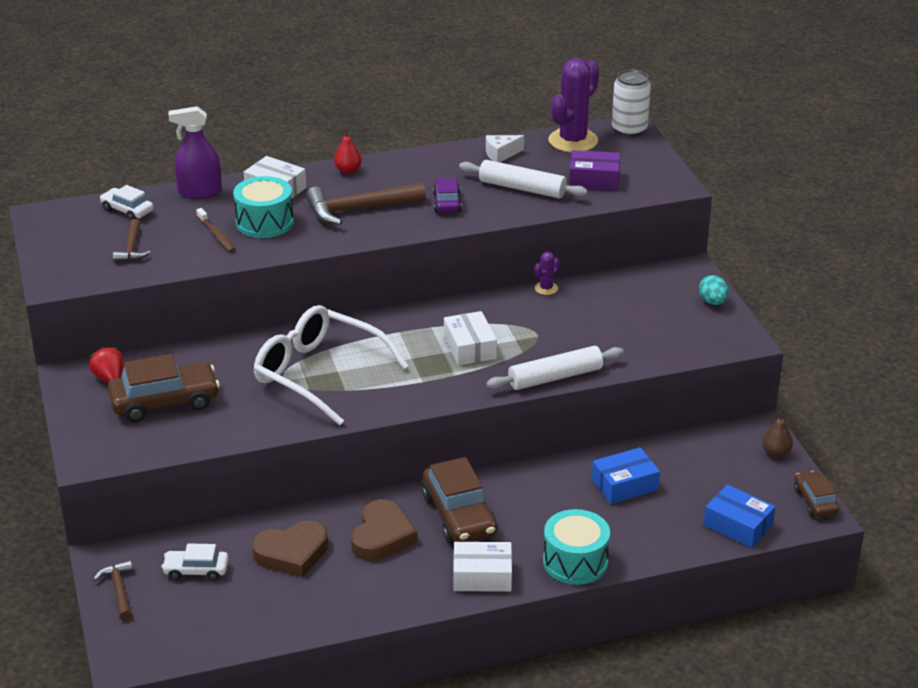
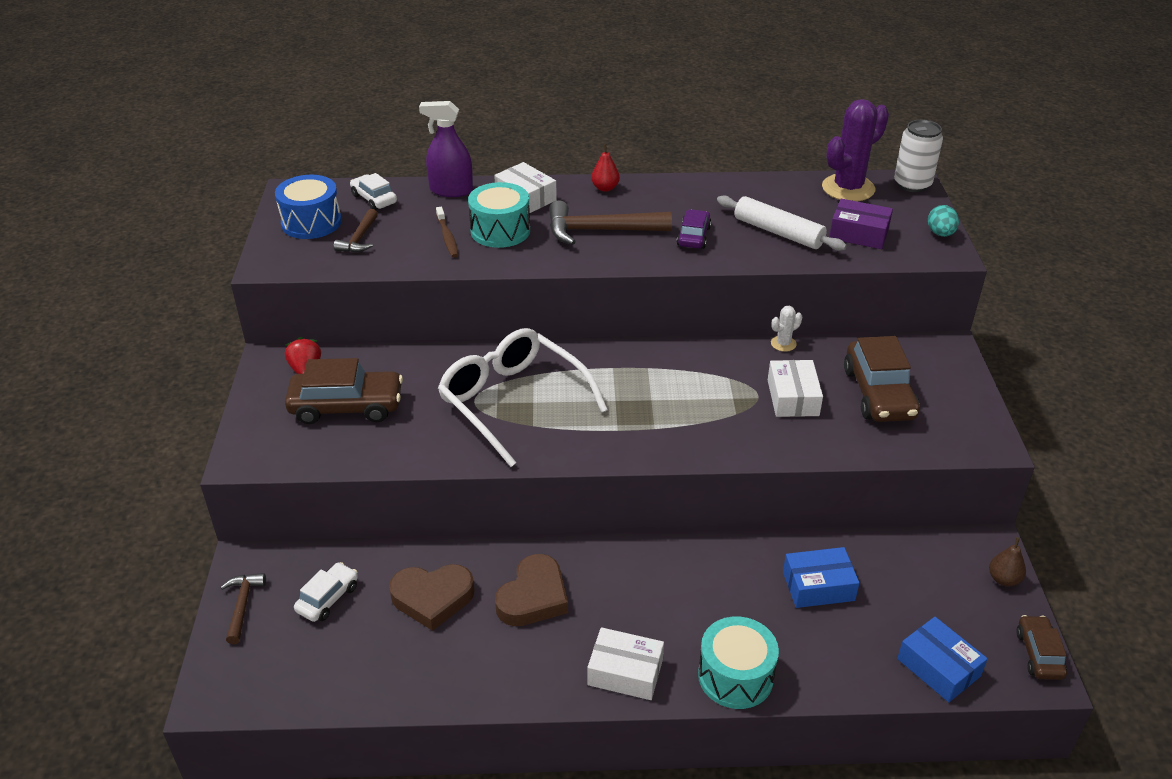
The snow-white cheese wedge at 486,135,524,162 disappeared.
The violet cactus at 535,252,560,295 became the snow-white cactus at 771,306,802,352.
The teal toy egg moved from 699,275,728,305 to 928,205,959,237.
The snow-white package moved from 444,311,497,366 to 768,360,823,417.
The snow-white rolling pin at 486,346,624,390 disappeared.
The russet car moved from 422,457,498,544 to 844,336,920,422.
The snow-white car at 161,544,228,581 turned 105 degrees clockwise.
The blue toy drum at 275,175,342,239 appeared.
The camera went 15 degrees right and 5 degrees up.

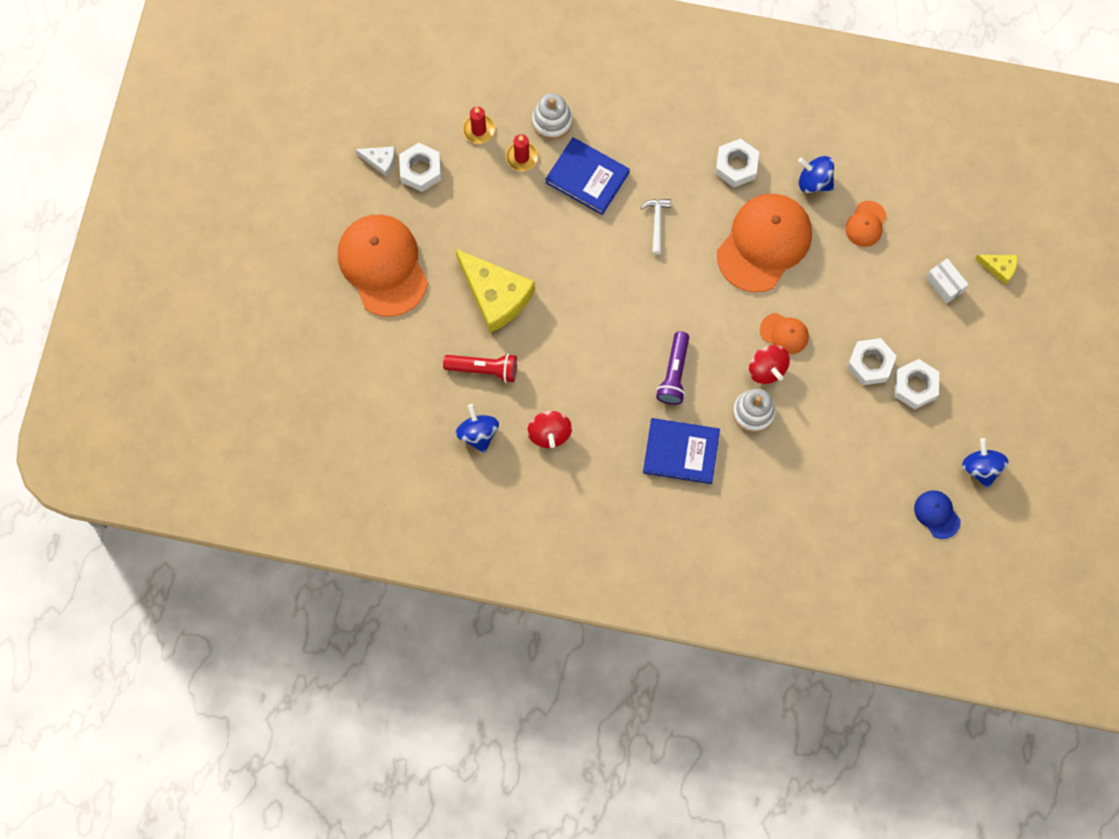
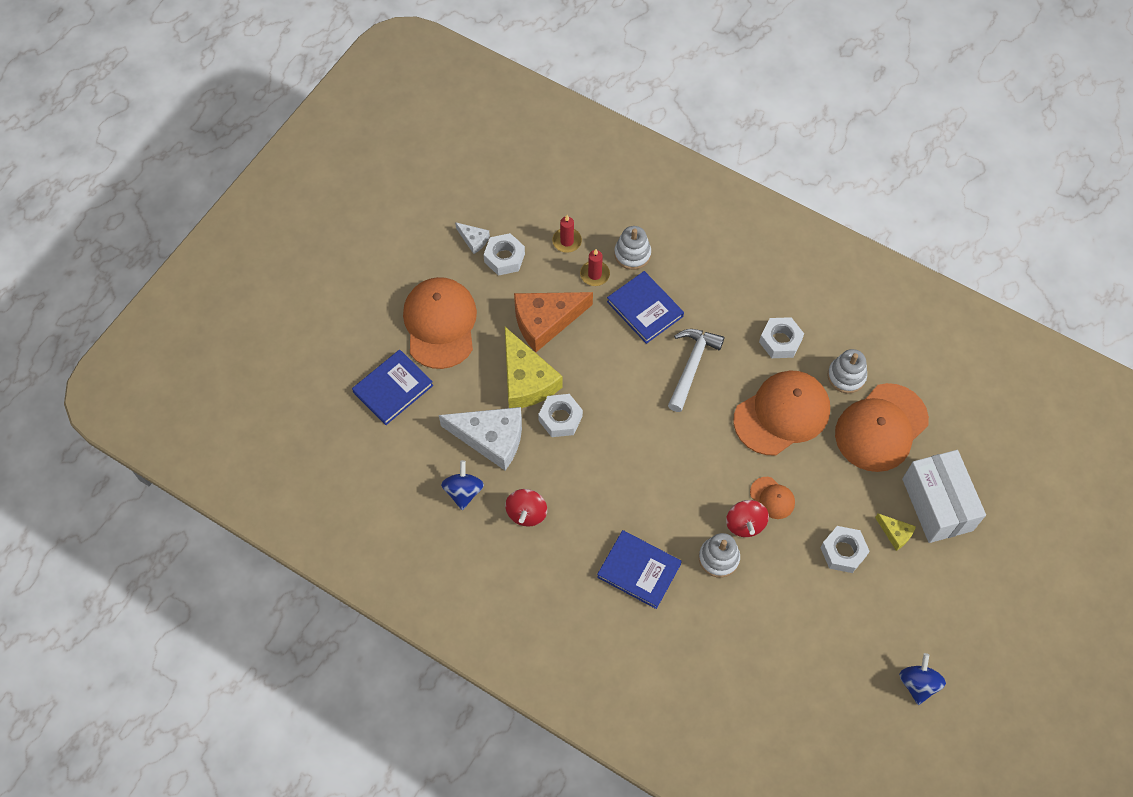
The blue whirligig at 798,156,834,193 was replaced by the snow-white stacking rings at 827,349,867,393.
The snow-white claw hammer at 641,199,671,255 changed to 1.71 times the size.
The bright orange cap at 845,201,887,247 changed to 2.18 times the size.
The yellow cheese wedge moved from 975,255,1018,285 to 875,513,916,551.
The snow-white package at 926,258,969,304 changed to 2.18 times the size.
The violet pocket torch at 656,331,689,405 disappeared.
The scarlet pocket torch at 443,354,517,383 was replaced by the snow-white cheese wedge at 439,407,522,471.
The snow-white hex nut moved from 894,359,939,409 to 538,394,583,437.
The blue cap at 914,490,960,539 disappeared.
The bright orange cheese wedge at 514,292,593,352 appeared.
The blue hardback at 352,350,433,425 appeared.
The camera went 20 degrees right and 10 degrees down.

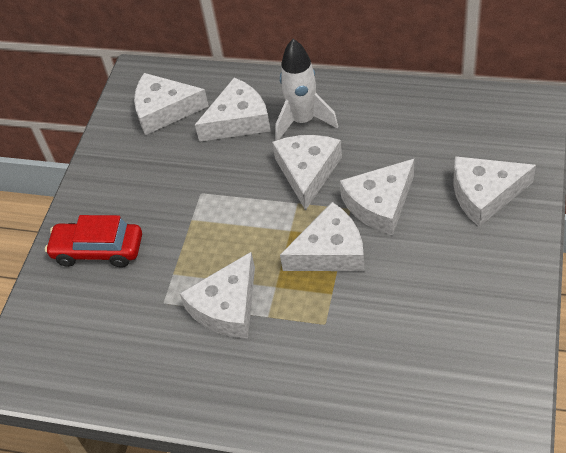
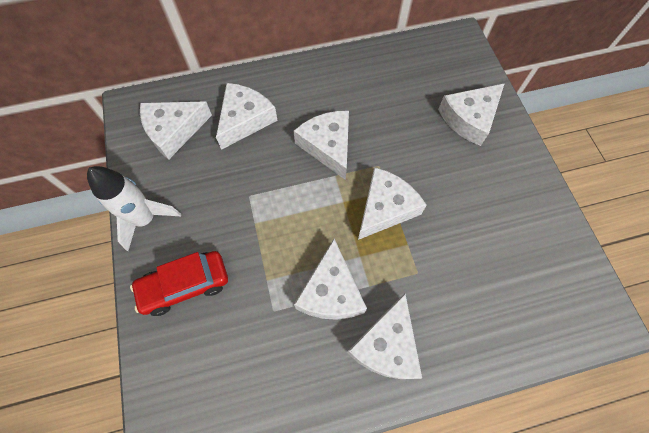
The snow-white toy rocket moved from 275,39,338,140 to 87,166,181,251.
The snow-white cheese wedge moved from 340,159,414,236 to 347,293,422,379.
The camera went 35 degrees left and 15 degrees up.

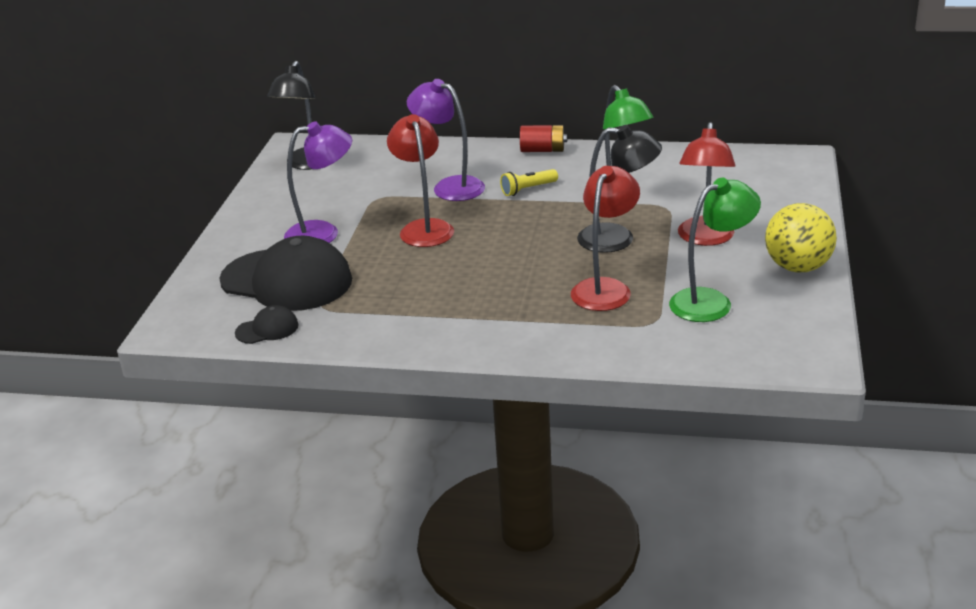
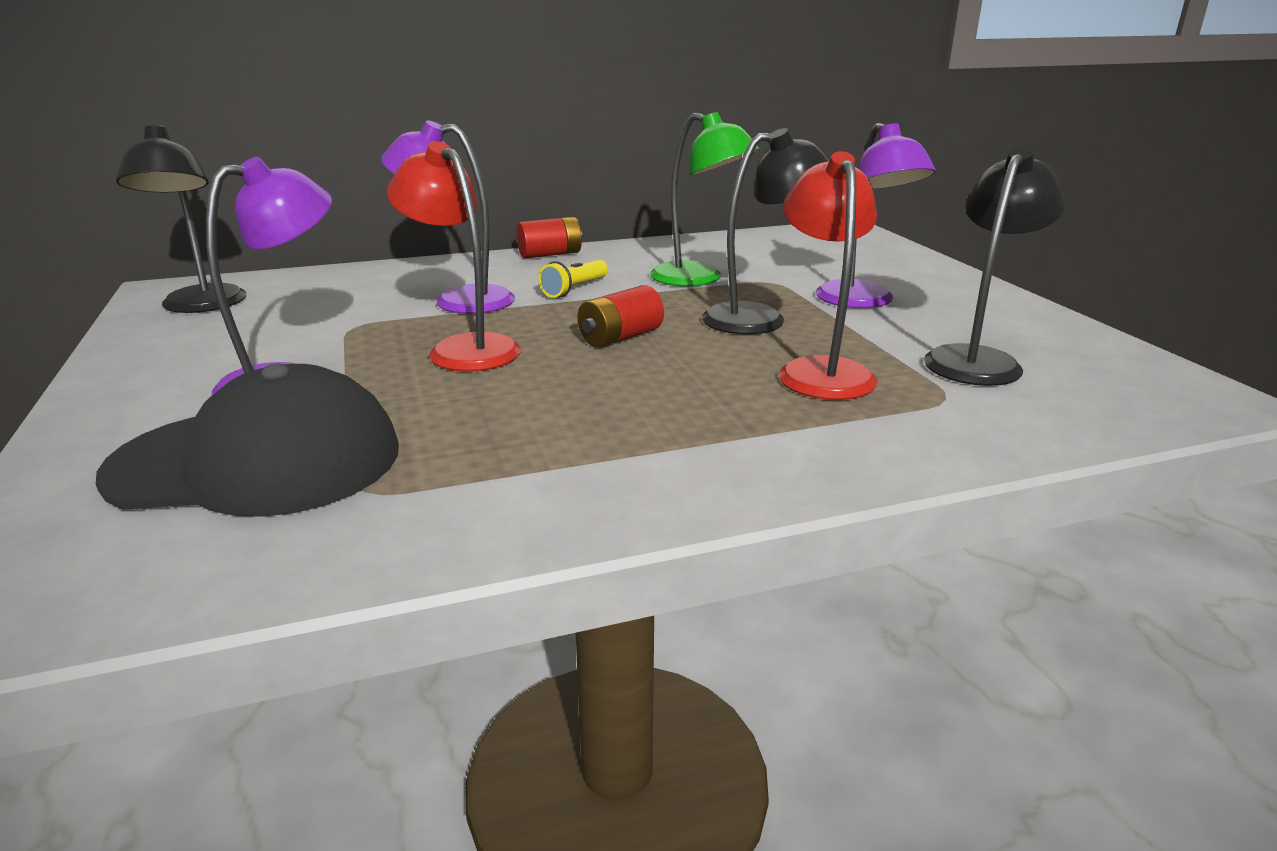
The scarlet reading lamp at 678,122,736,246 became the violet reading lamp at 816,123,936,308.
The leaf-green reading lamp at 669,178,761,322 became the black reading lamp at 924,147,1065,386.
The yellow ball at 765,203,837,272 disappeared.
The black cap at 235,305,299,344 disappeared.
The scarlet battery at 578,285,664,348 appeared.
The camera went 30 degrees left and 5 degrees down.

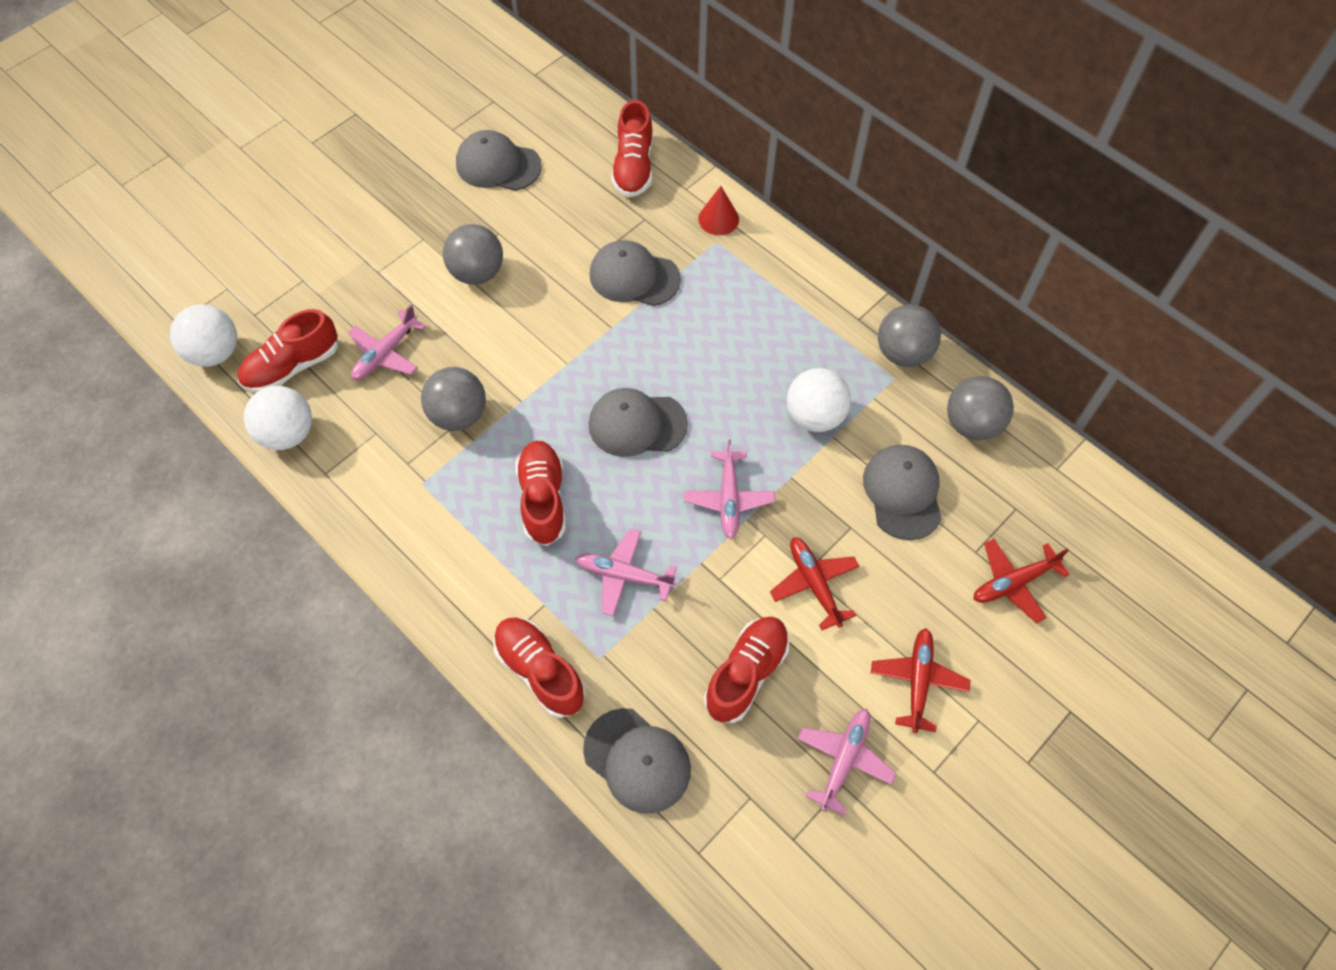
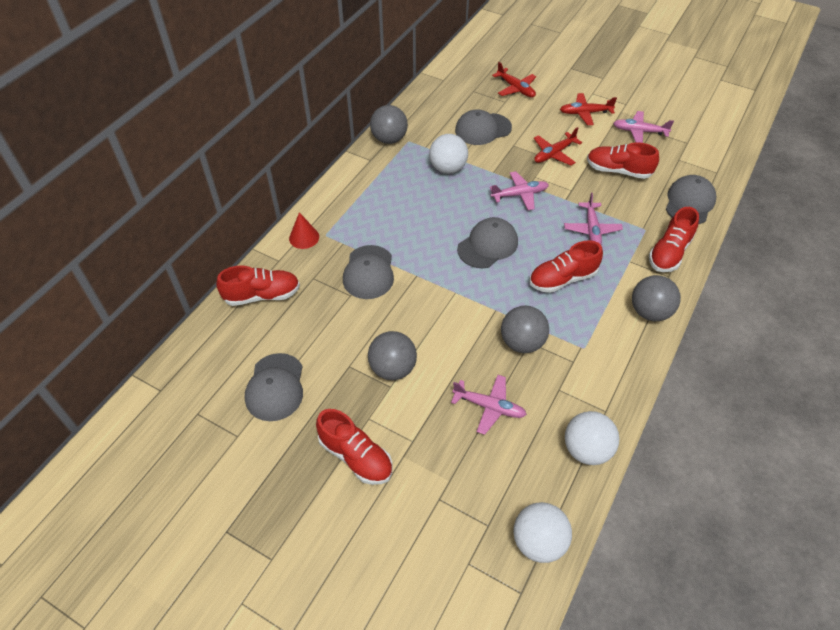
The scarlet sneaker moved from 237,309,338,393 to 316,409,393,485.
The grey ball moved from 947,376,1014,440 to 632,275,681,321.
The grey cap at 589,388,688,457 turned 120 degrees counterclockwise.
The camera went 105 degrees left and 10 degrees down.

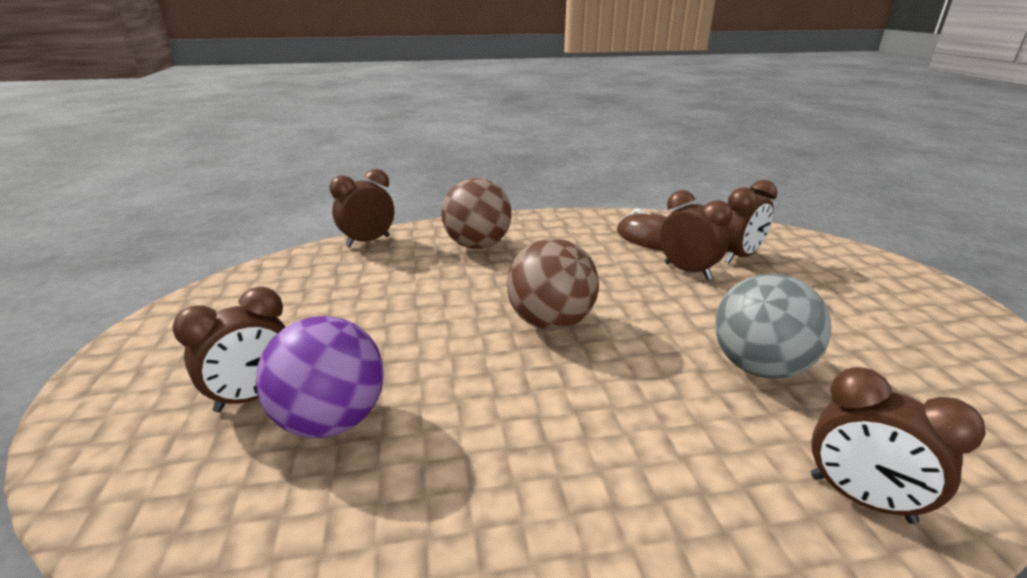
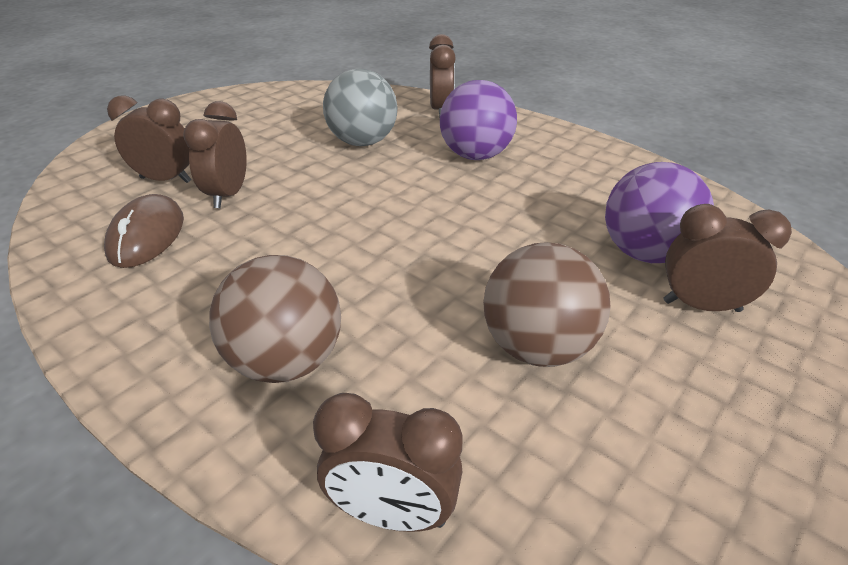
The russet ball moved from 507,238,599,330 to 483,242,611,367.
The violet ball at 440,80,517,160 appeared.
The camera went 130 degrees left and 10 degrees up.

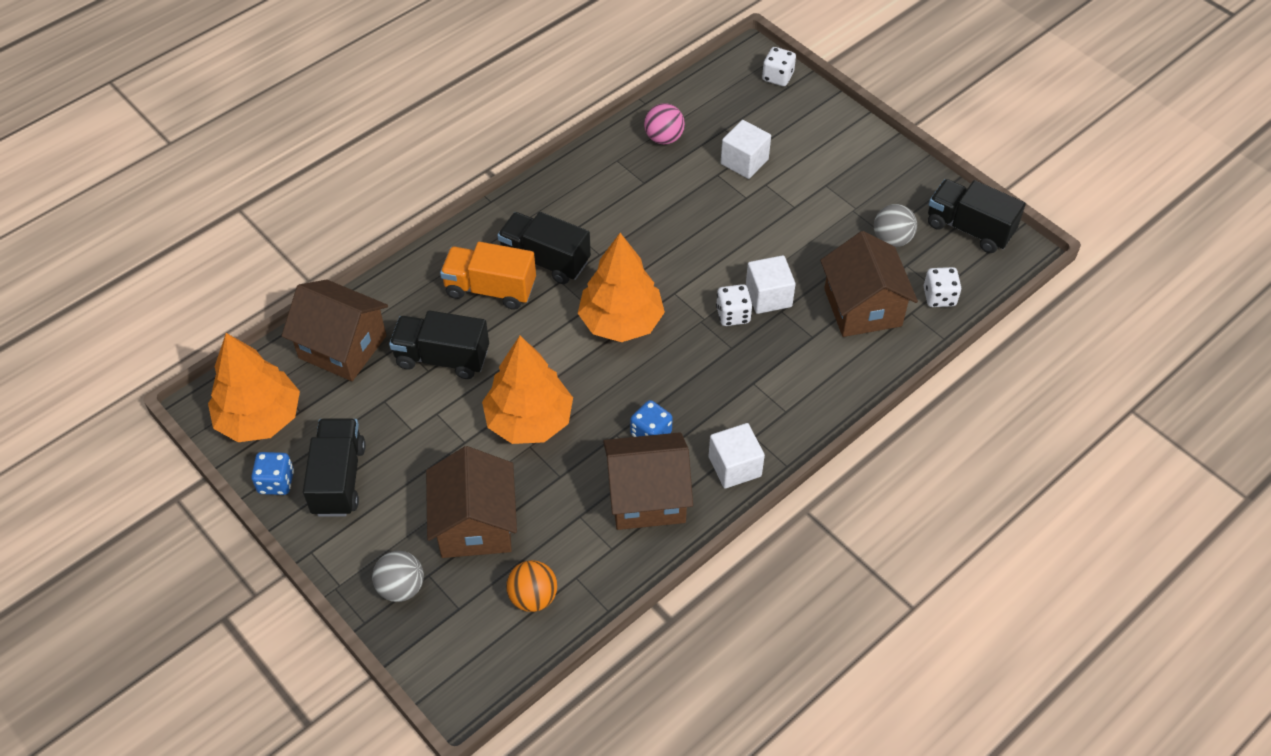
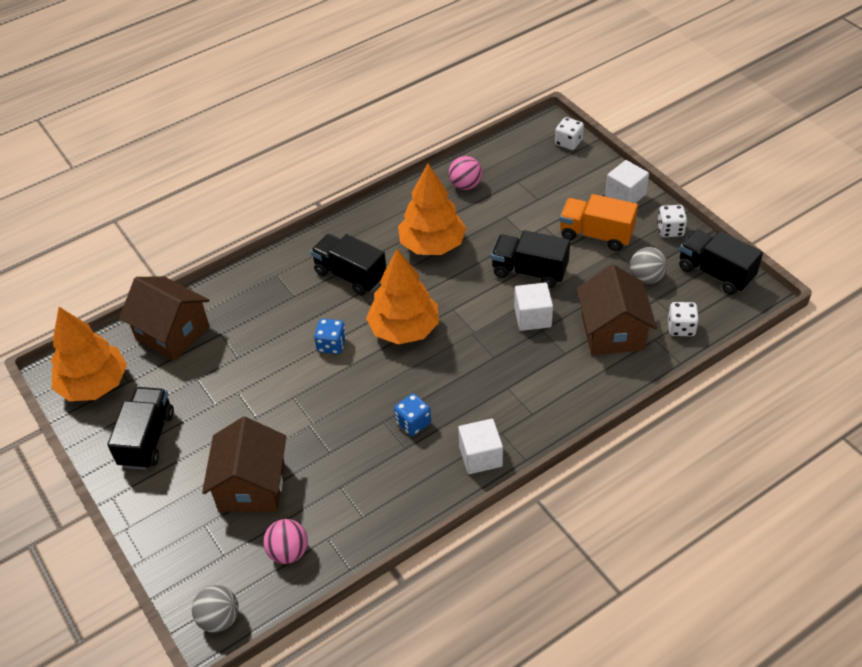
The snow-white block moved from 721,120,771,179 to 605,160,649,203.
The bright orange toy truck moved from 440,242,536,310 to 560,194,638,251.
The snow-white game die moved from 716,284,752,326 to 657,205,687,237.
The black toy truck moved from 389,310,489,379 to 491,230,570,288.
The bright orange fir tree moved from 482,336,573,444 to 398,164,466,255.
The russet cottage at 603,432,693,530 disappeared.
The blue game die moved from 251,452,294,495 to 314,319,346,354.
The grey ball moved from 372,551,424,602 to 192,585,239,633.
The bright orange ball at 506,560,557,612 became the pink ball at 263,519,308,564.
The camera went 10 degrees right and 5 degrees down.

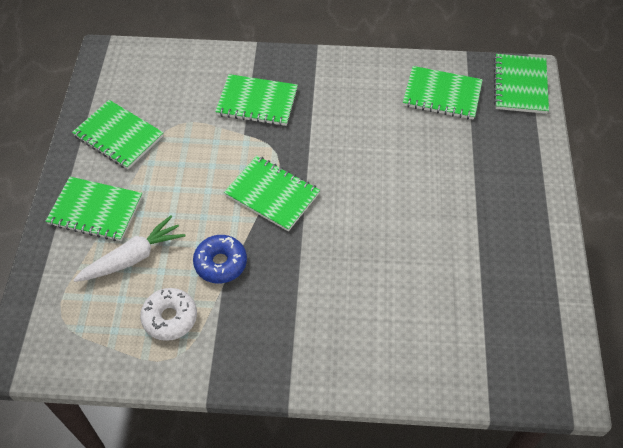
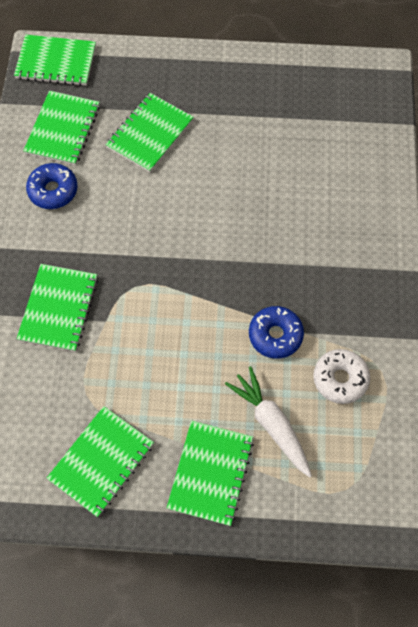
The leaf-green notepad moved from 224,156,320,231 to 105,93,194,172.
The blue glazed donut at 26,163,78,209 appeared.
The camera went 90 degrees left and 10 degrees up.

